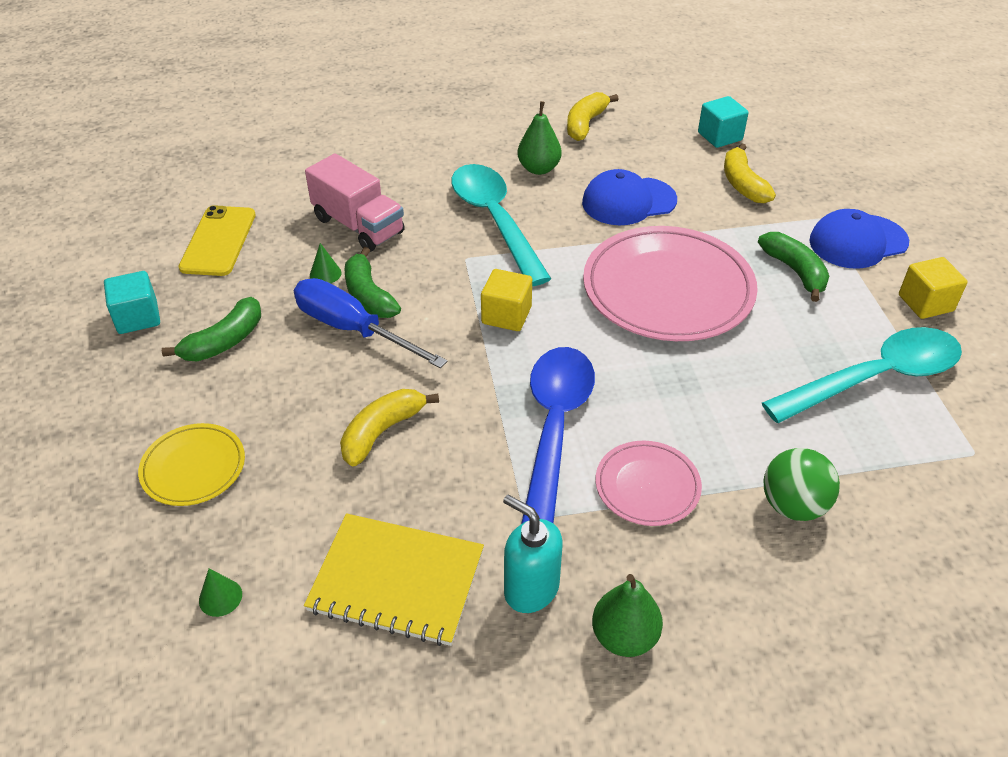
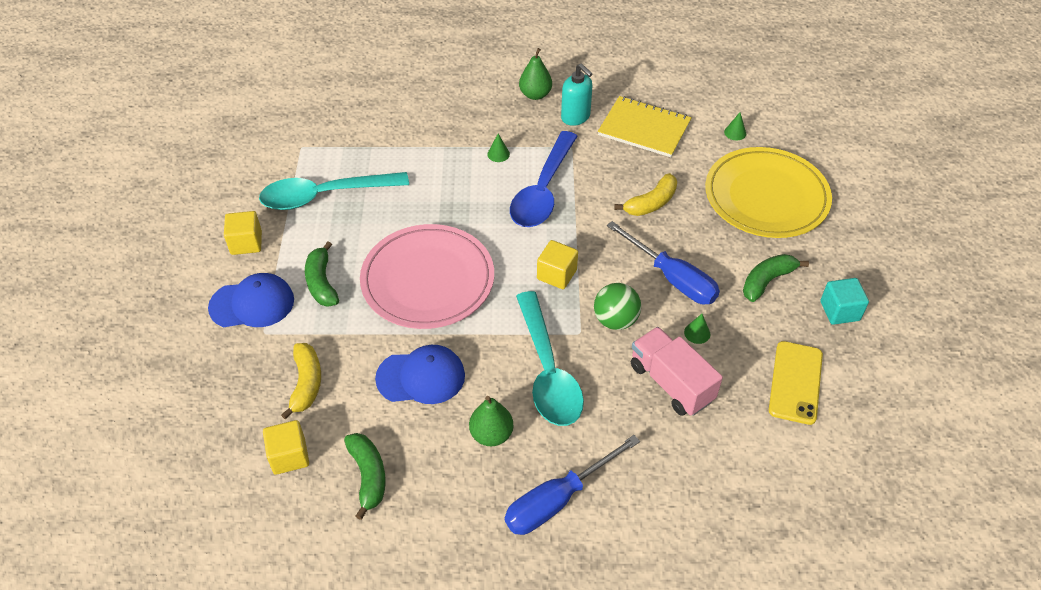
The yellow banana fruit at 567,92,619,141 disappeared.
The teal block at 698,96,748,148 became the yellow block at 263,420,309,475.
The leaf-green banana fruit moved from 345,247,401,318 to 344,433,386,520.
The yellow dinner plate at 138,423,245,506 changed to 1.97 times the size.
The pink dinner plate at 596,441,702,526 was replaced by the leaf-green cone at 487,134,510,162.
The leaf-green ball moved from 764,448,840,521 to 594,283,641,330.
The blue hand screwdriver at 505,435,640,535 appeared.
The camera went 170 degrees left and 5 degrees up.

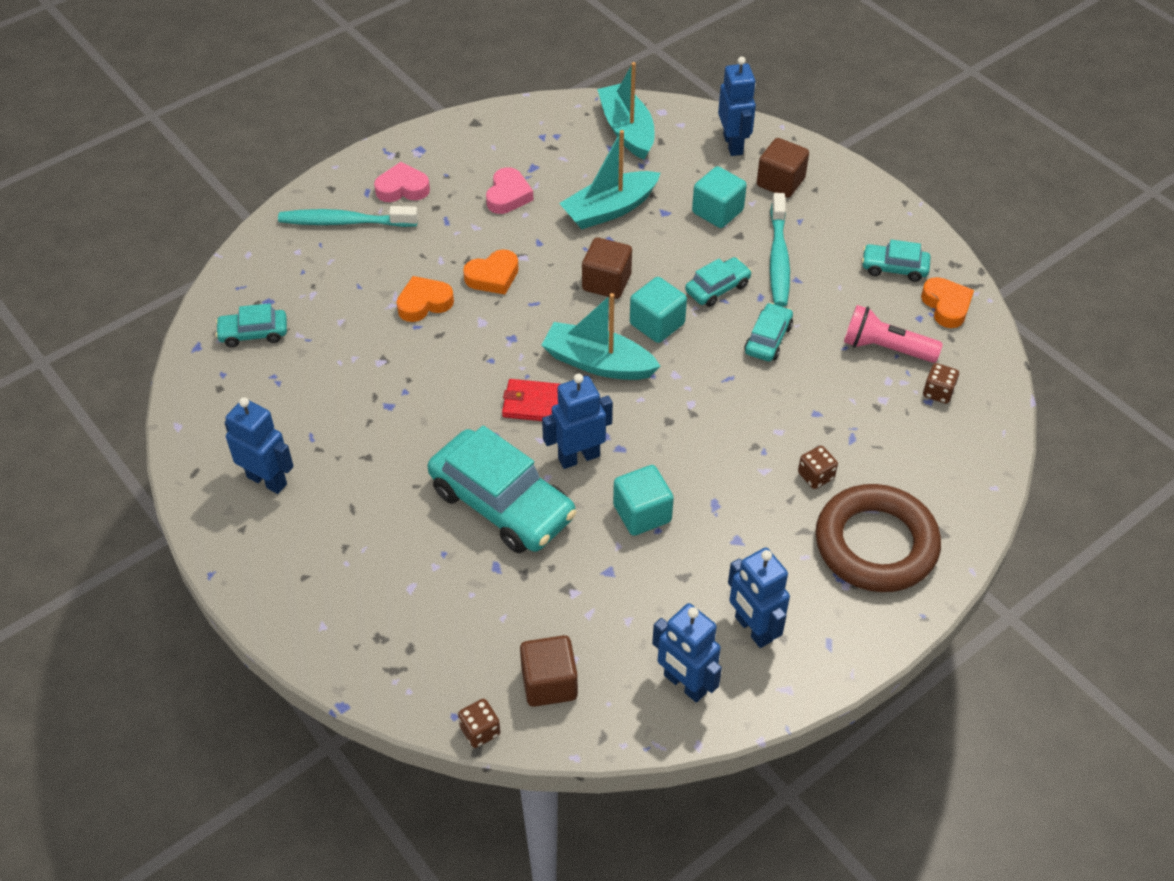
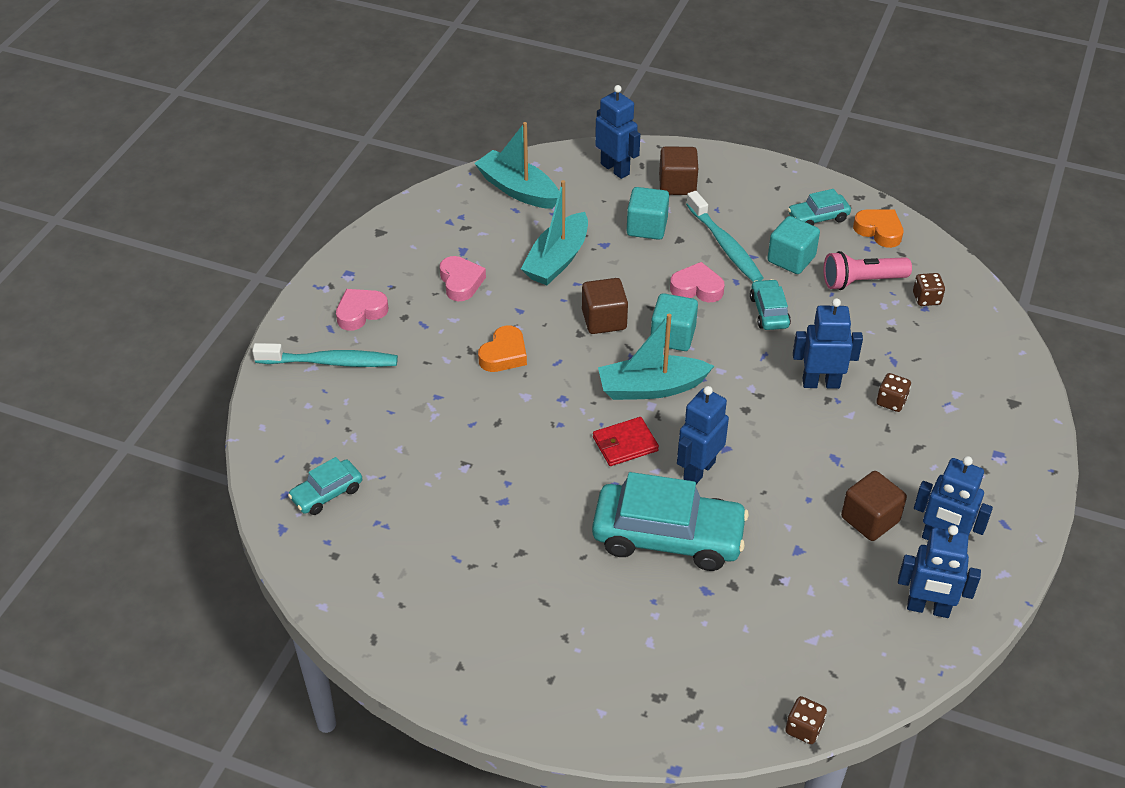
The teal dental brush at 278,206,418,227 turned 150 degrees counterclockwise.
The teal car at 685,257,752,307 was replaced by the pink heart at 670,262,725,302.
The bright orange heart at 397,276,454,322 disappeared.
The blue robot moved from 224,397,294,494 to 793,298,863,389.
The teal block moved from 613,465,674,536 to 768,216,820,274.
The russet hoop at 815,484,941,592 disappeared.
The russet block moved from 520,635,578,707 to 841,471,907,541.
The camera went 30 degrees left and 5 degrees down.

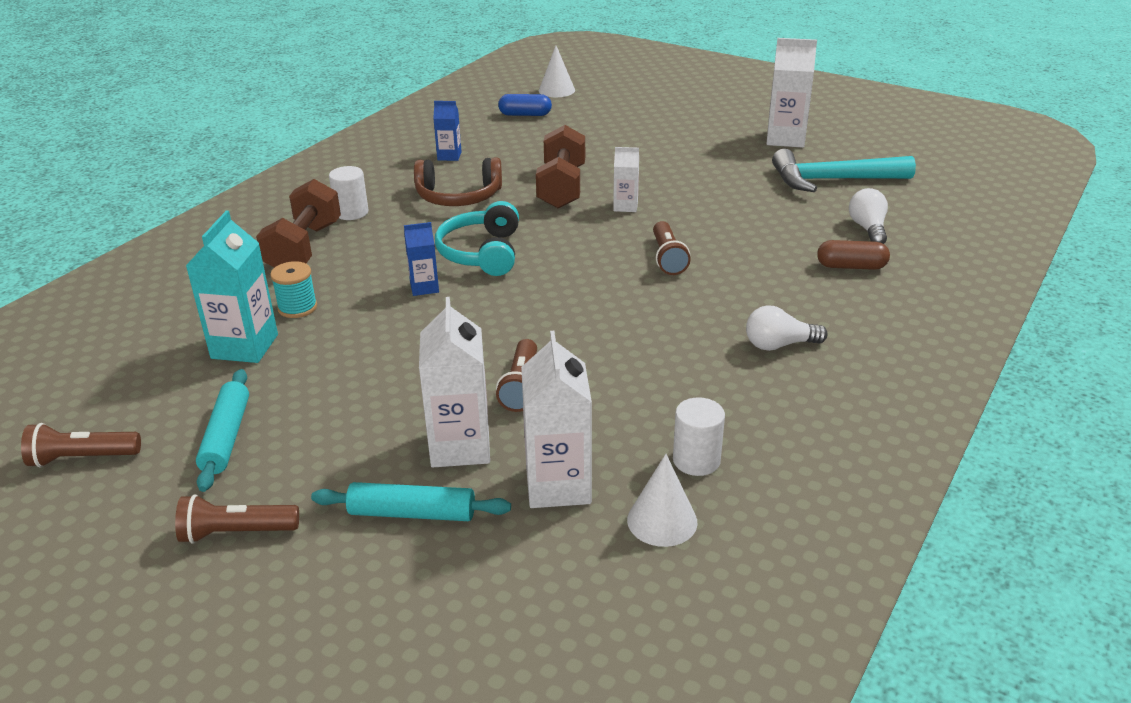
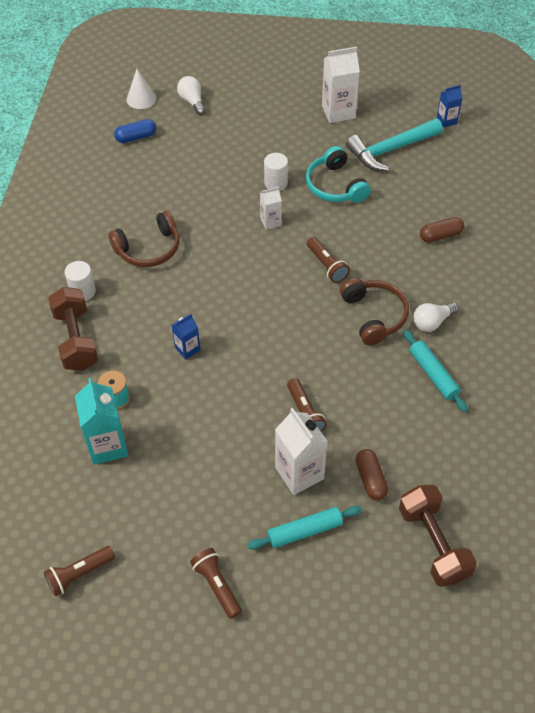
The blue milk carton moved from 433,101,462,161 to 437,85,462,128.
The russet hand weight moved from 536,125,585,208 to 399,485,477,587.
The snow-white lightbulb moved from 849,188,888,244 to 177,76,206,115.
The teal headset moved from 435,201,519,276 to 306,146,371,203.
The snow-white milk carton at 521,331,592,508 was replaced by the russet pill at 355,449,388,500.
The teal rolling pin moved from 196,369,249,492 to 403,330,468,412.
The snow-white cylinder moved from 673,397,725,476 to 264,153,288,191.
The snow-white cone at 627,454,697,547 disappeared.
The russet pocket torch at 175,494,299,544 turned 90 degrees clockwise.
The russet headset at 340,278,409,345 appeared.
The camera went 25 degrees left and 20 degrees up.

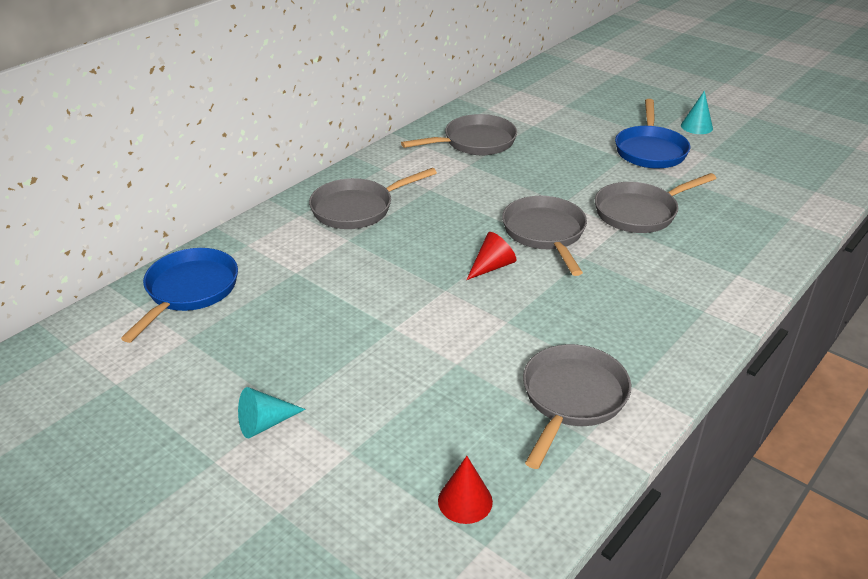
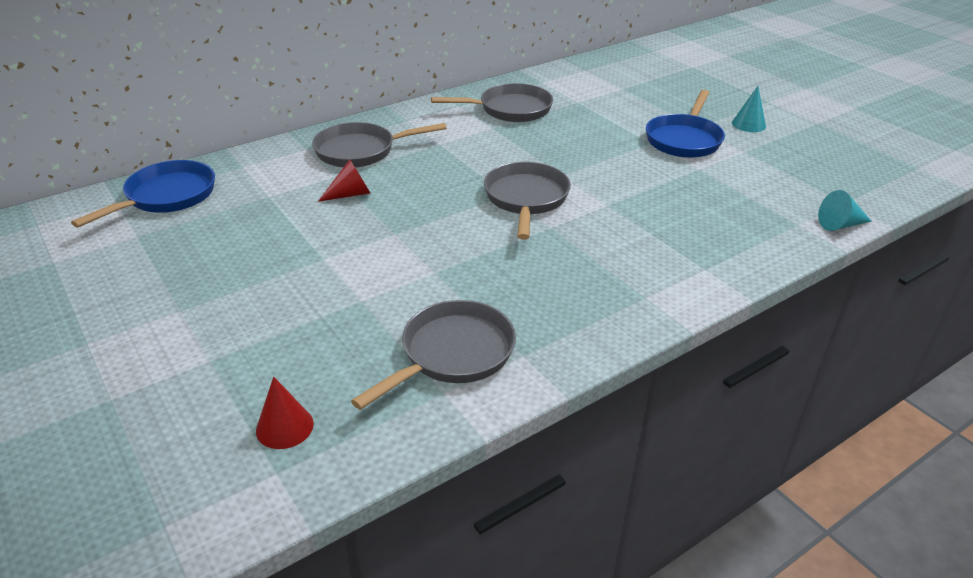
The grey frying pan at 595,173,716,233 disappeared.
The scarlet cone moved from 466,232,516,280 to 318,160,371,202.
The teal cone moved from 238,387,305,438 to 818,190,872,231.
The camera went 15 degrees right and 0 degrees up.

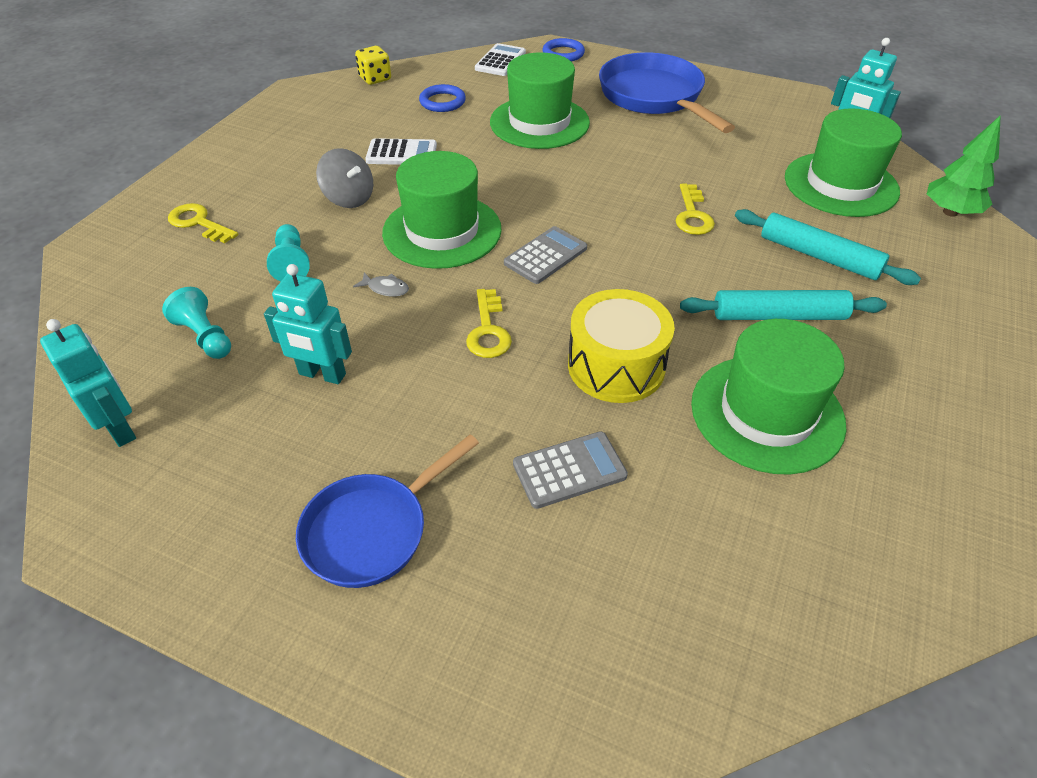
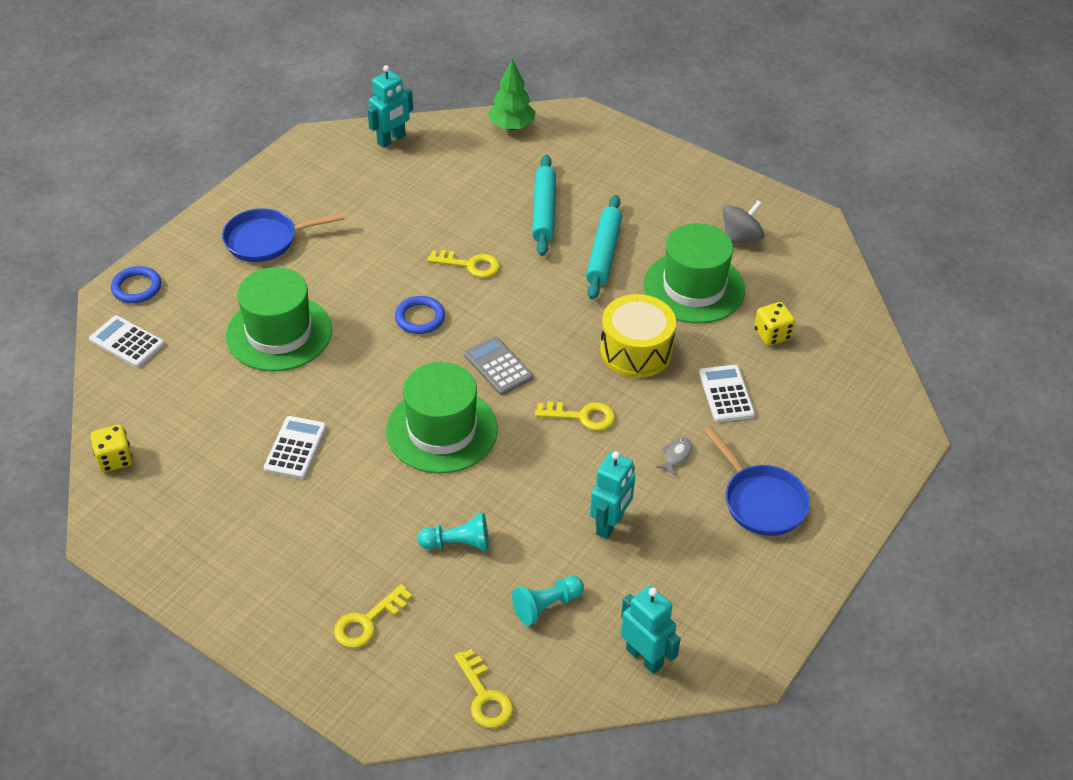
The blue frying pan at 599,52,735,133 changed to 0.66 times the size.
The blue hoop moved from 419,84,466,112 to 395,296,445,334.
The leaf-green tall hat at 785,108,902,217 disappeared.
The grey whirligig moved from 316,148,373,208 to 723,200,764,244.
The teal rolling pin at 735,209,921,285 turned 45 degrees counterclockwise.
The grey toy fish moved from 353,272,409,297 to 656,438,692,476.
The teal robot at 40,319,136,447 turned 75 degrees clockwise.
The grey pocket calculator at 513,431,628,509 became the snow-white pocket calculator at 699,365,755,422.
The yellow game die at 754,302,795,346 appeared.
The yellow key at 454,649,513,728 appeared.
The camera went 80 degrees left and 0 degrees up.

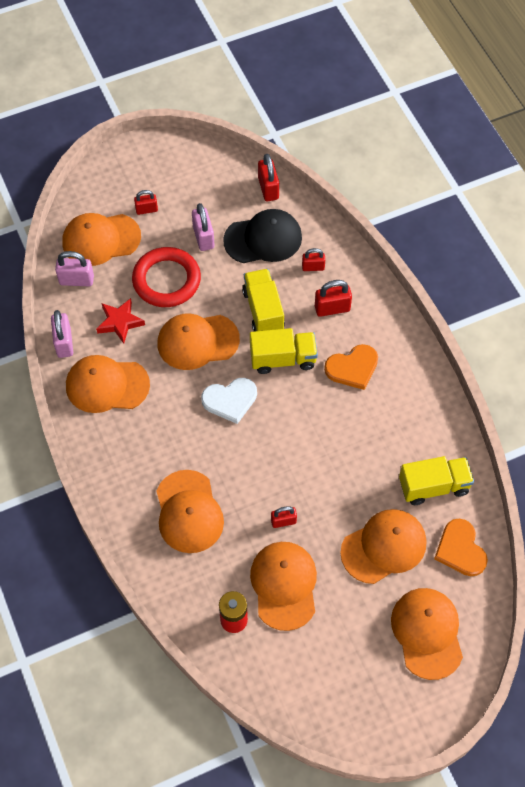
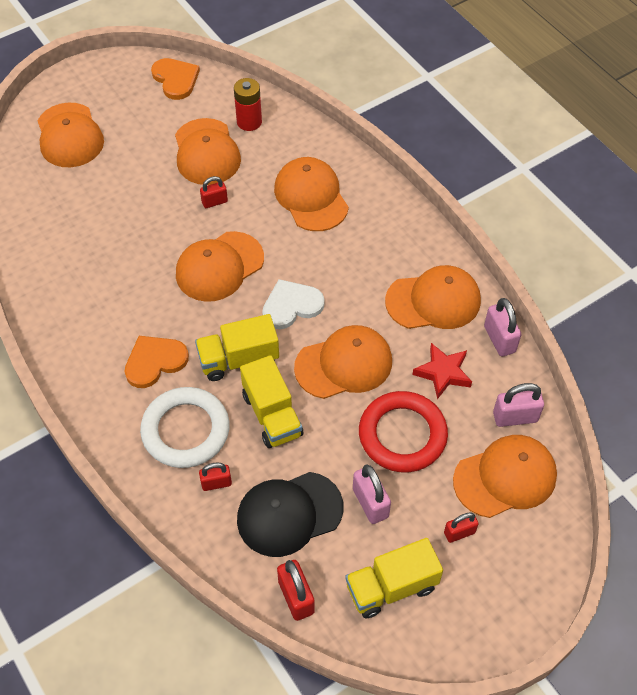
The scarlet lock at 315,280,352,317 was replaced by the snow-white hoop at 140,387,229,468.
The yellow toy truck moved from 399,456,474,505 to 345,538,443,618.
The bright orange cap moved from 340,509,426,584 to 176,231,264,302.
The bright orange heart moved from 434,519,488,576 to 151,58,200,100.
The camera went 170 degrees right and 5 degrees down.

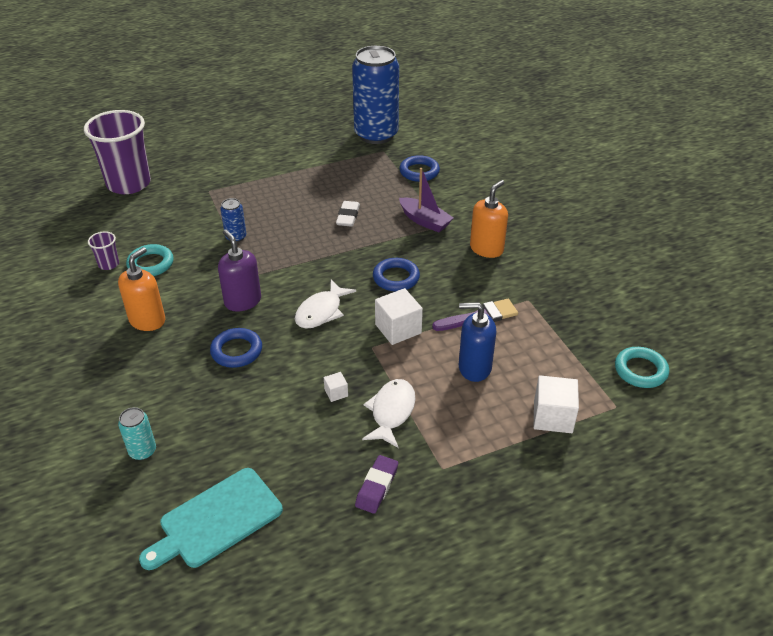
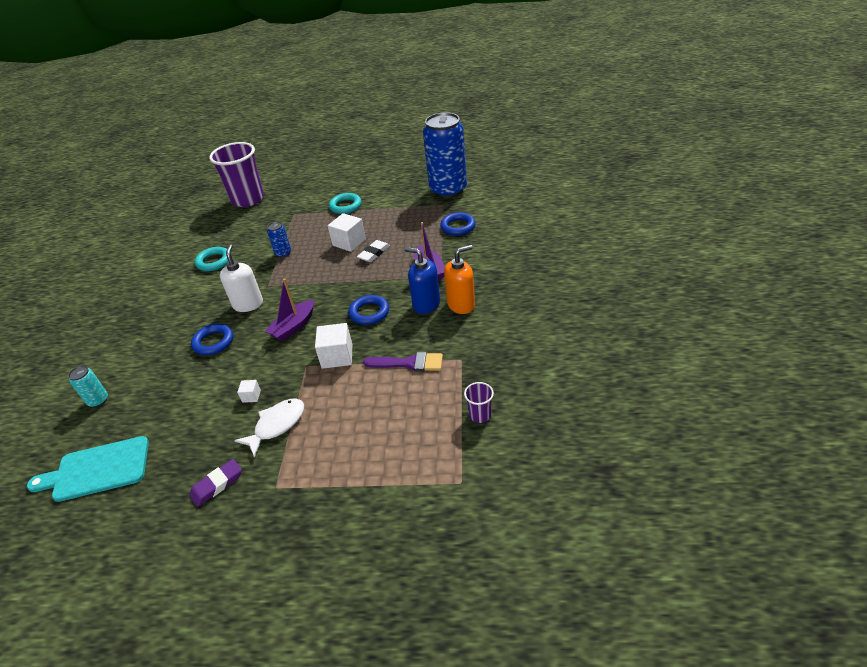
The violet soap pump at 218,229,261,312 became the snow-white soap pump at 220,245,263,312.
The violet beaker moved from 88,231,119,270 to 464,382,494,423.
The bright orange soap pump at 118,247,165,331 disappeared.
The snow-white toy fish at 295,280,356,329 was replaced by the violet sailboat at 265,279,314,341.
The blue soap pump moved from 459,302,496,382 to 404,247,440,314.
The teal hoop moved from 615,347,669,388 to 329,193,361,214.
The snow-white block moved from 534,375,579,433 to 328,213,366,252.
The camera went 30 degrees right and 0 degrees up.

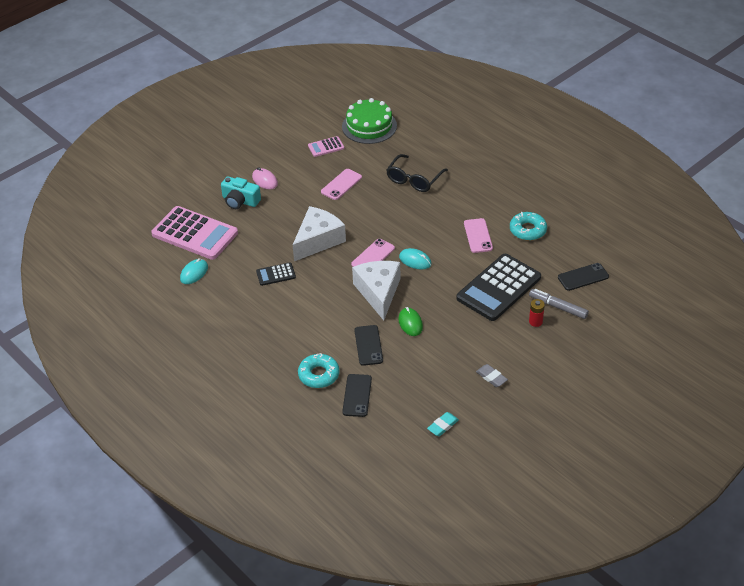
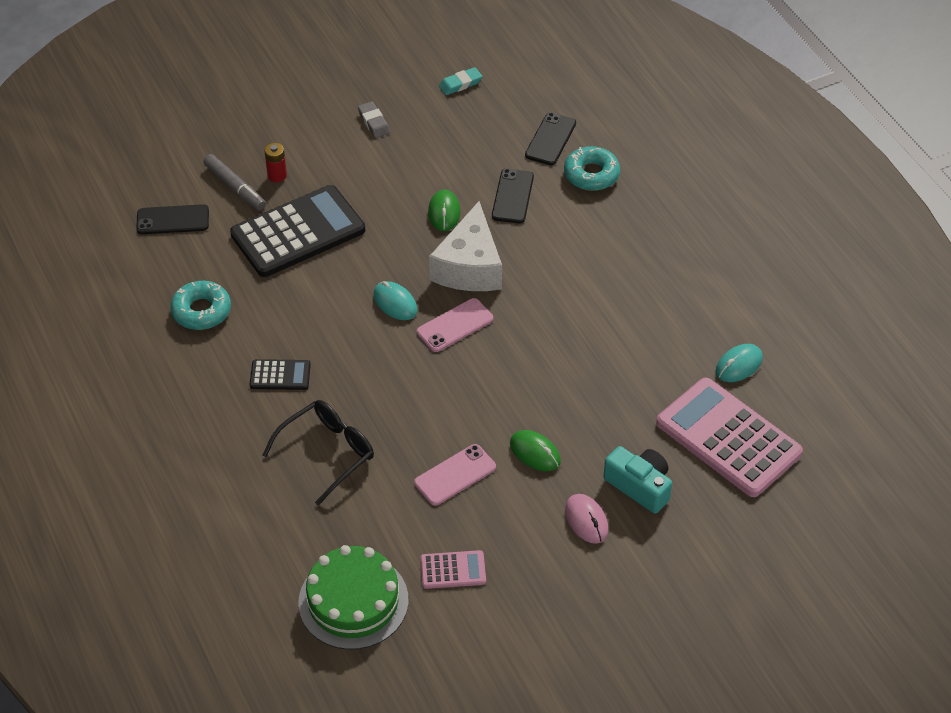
The snow-white cheese wedge at 293,206,346,261 disappeared.
The pink smartphone at 464,218,493,253 disappeared.
The black pocket calculator moved from 256,263,296,286 to 250,359,311,390.
The leaf-green computer mouse at 510,430,561,471 appeared.
The camera went 165 degrees left and 5 degrees up.

